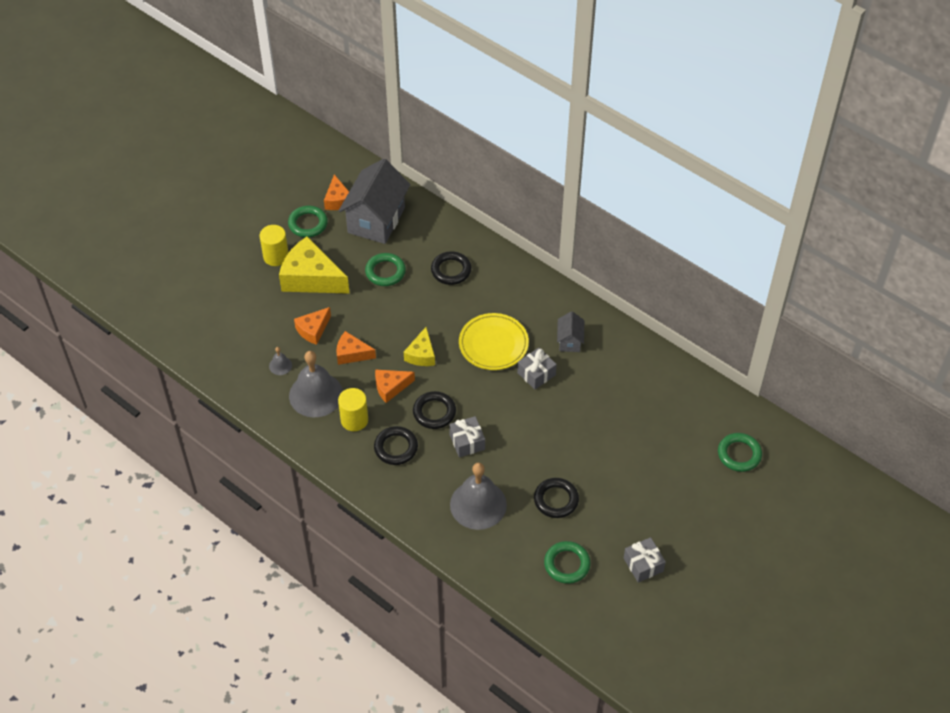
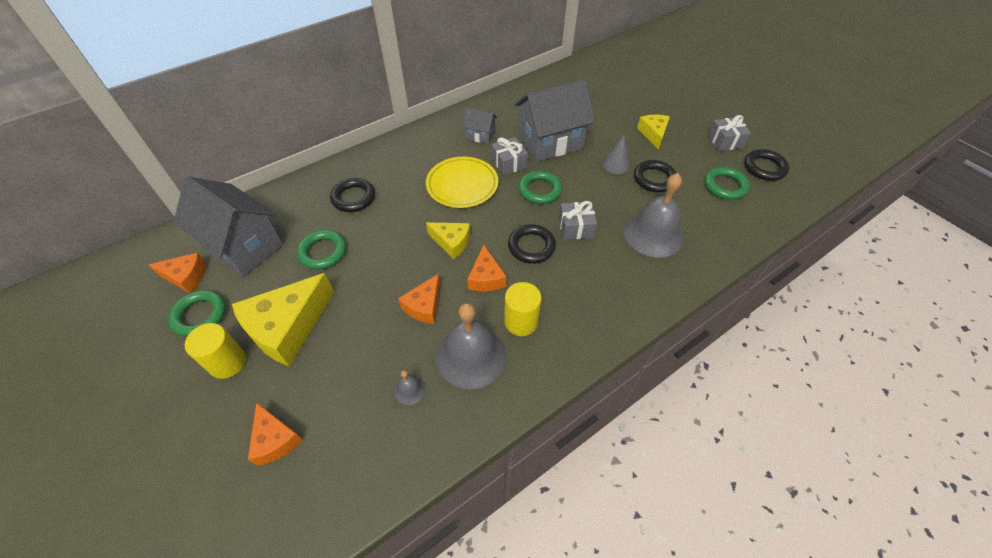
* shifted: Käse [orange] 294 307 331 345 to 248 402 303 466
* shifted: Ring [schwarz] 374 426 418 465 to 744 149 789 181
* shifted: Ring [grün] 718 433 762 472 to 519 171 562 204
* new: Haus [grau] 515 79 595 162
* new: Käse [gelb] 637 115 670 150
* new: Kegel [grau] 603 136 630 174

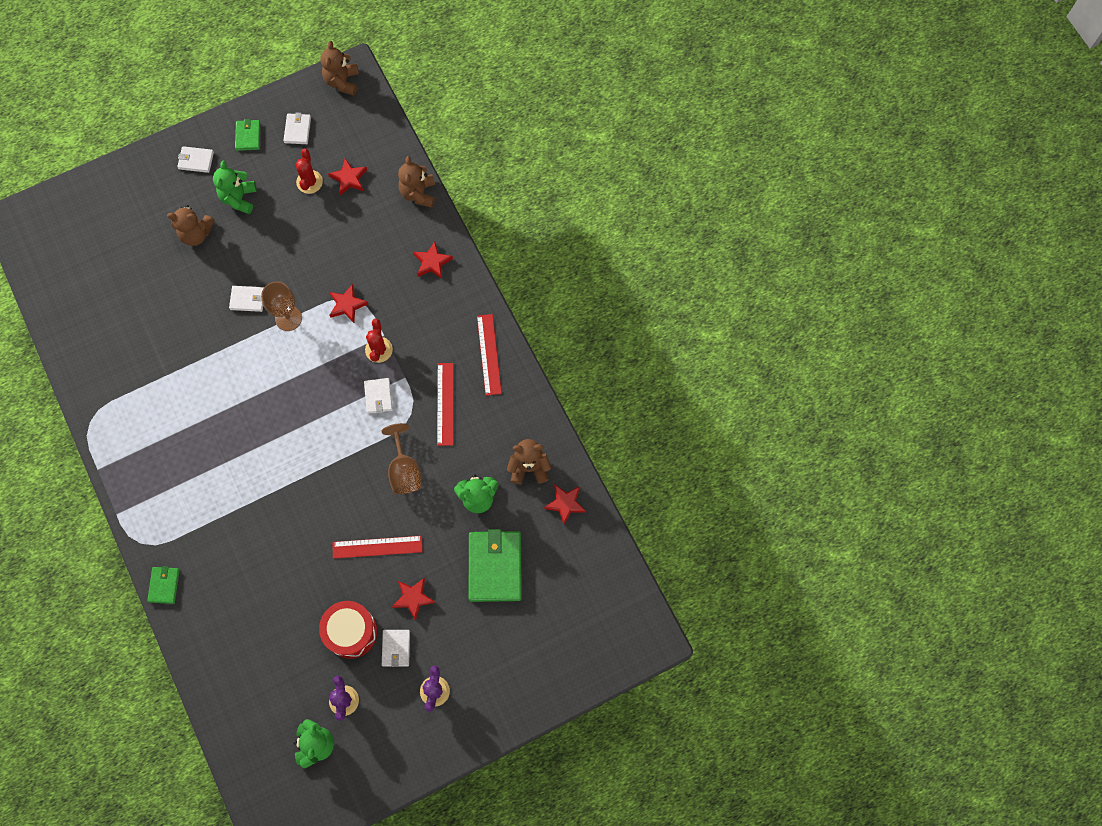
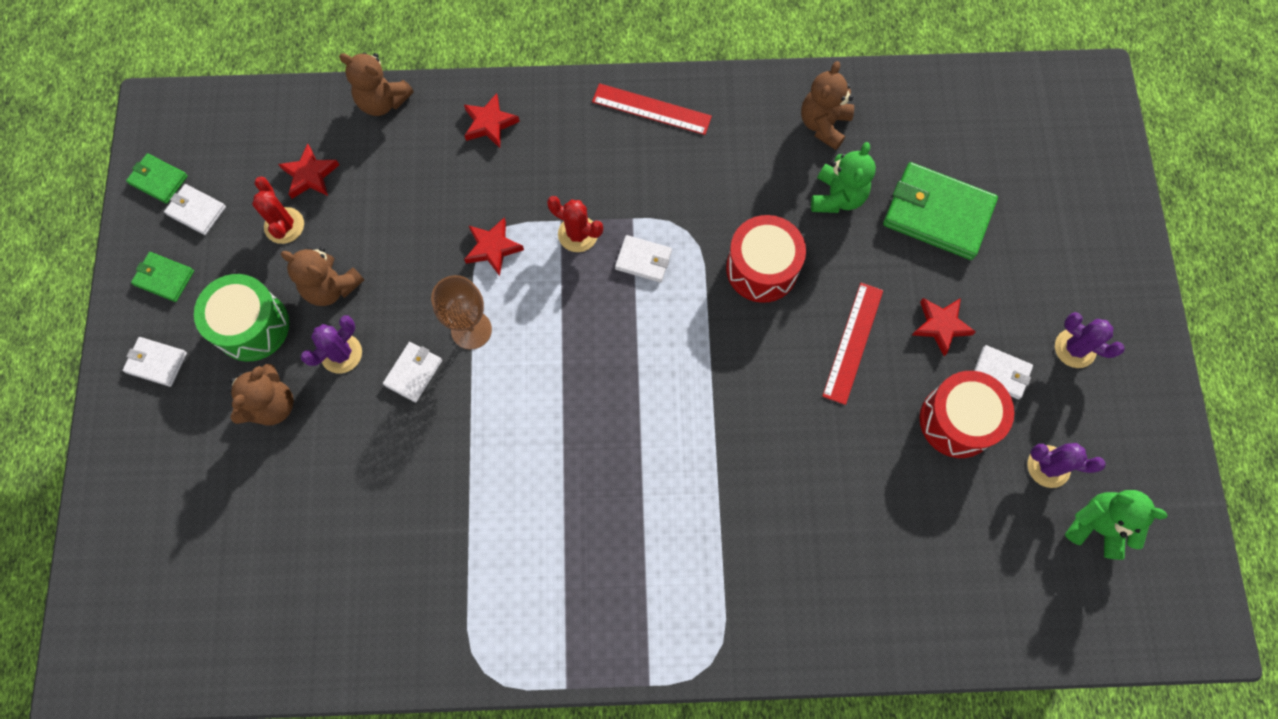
* shifted: Teddybär [braun] 320 41 359 96 to 281 247 364 306
* rotated: Geldbörse [weiß] 177 146 214 173 = 123 337 187 387 75 degrees clockwise
* rotated: Kaktus [rot] 295 149 323 194 = 252 177 304 244 45 degrees clockwise
* swapped: Teddybär [grün] 213 161 257 214 to Trommel [grün] 194 274 289 362
* gone: Lineal [rot] 437 363 454 446
* swapped: Kelch [braun] 381 423 422 494 to Trommel [rot] 726 215 806 303
* gone: Stern [rot] 544 484 586 525
* shifted: Geldbörse [grün] 147 566 179 604 to 126 153 188 204
* new: Kaktus [lila] 301 315 362 373

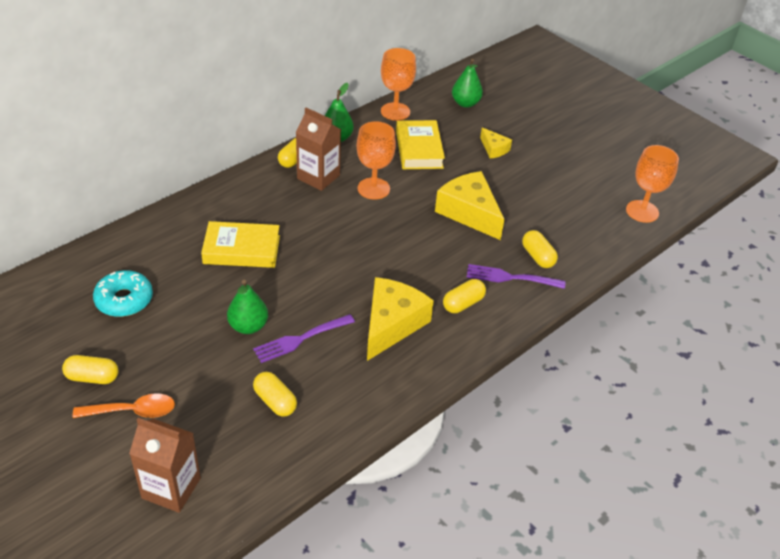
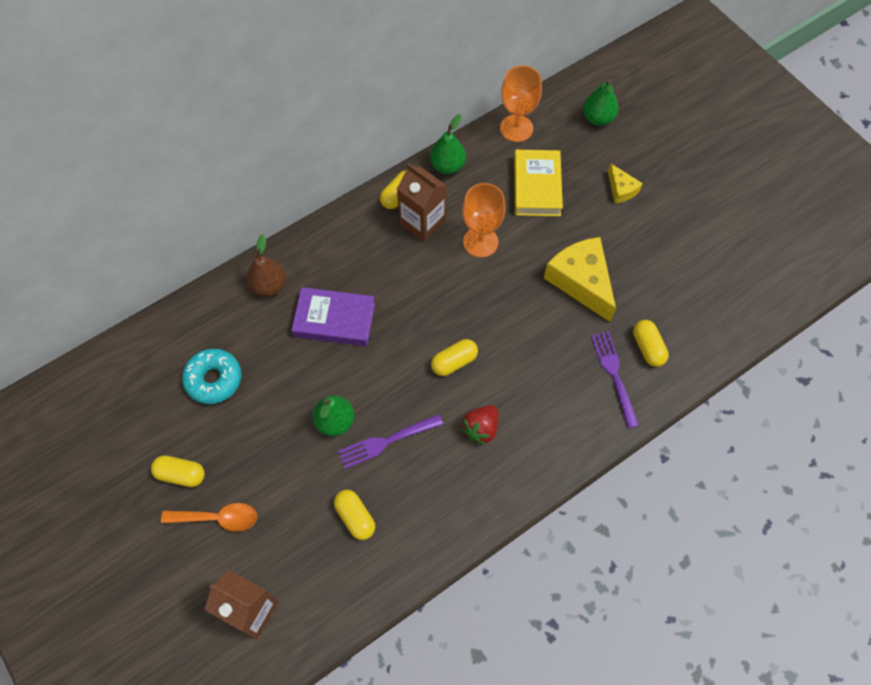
* gone: Kelch [orange] 626 145 679 223
* repainted: Buch [gelb] 201 221 280 268 to Buch [lila] 292 287 375 346
* rotated: Gabel [lila] 467 264 565 289 = 591 331 639 428 60 degrees clockwise
* swapped: Käse [gelb] 367 277 434 361 to Erdbeere [rot] 461 405 499 445
* shifted: Kapsel [gelb] 443 279 486 313 to 431 339 478 376
* new: Birne [braun] 247 234 286 297

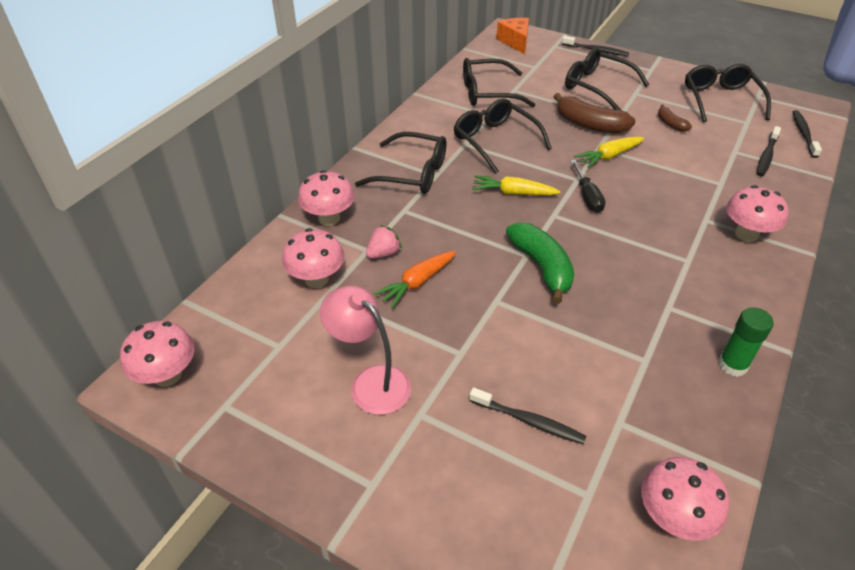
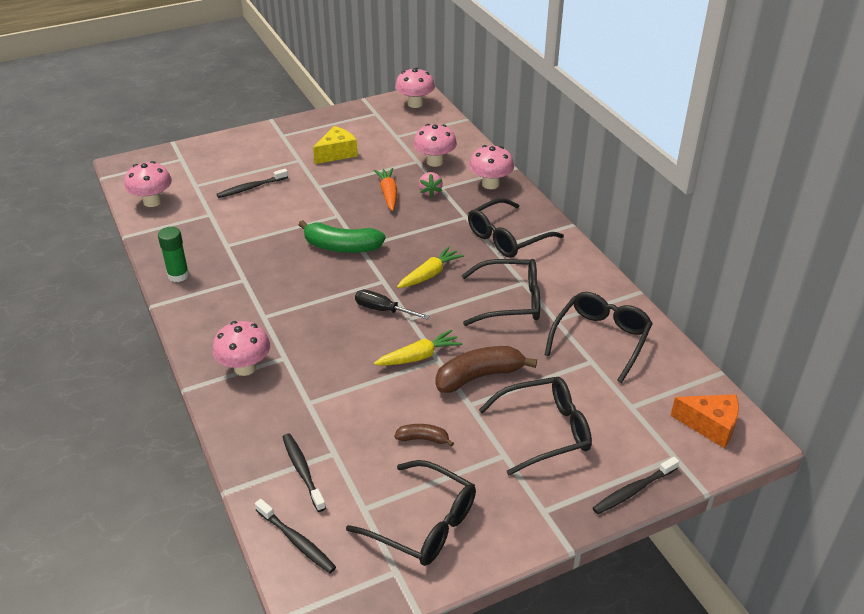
* rotated: Karotte [gelb] 574 136 644 168 = 374 329 462 366 60 degrees clockwise
* swapped: Lampe [rosa] 320 285 411 415 to Käse [gelb] 313 126 358 164

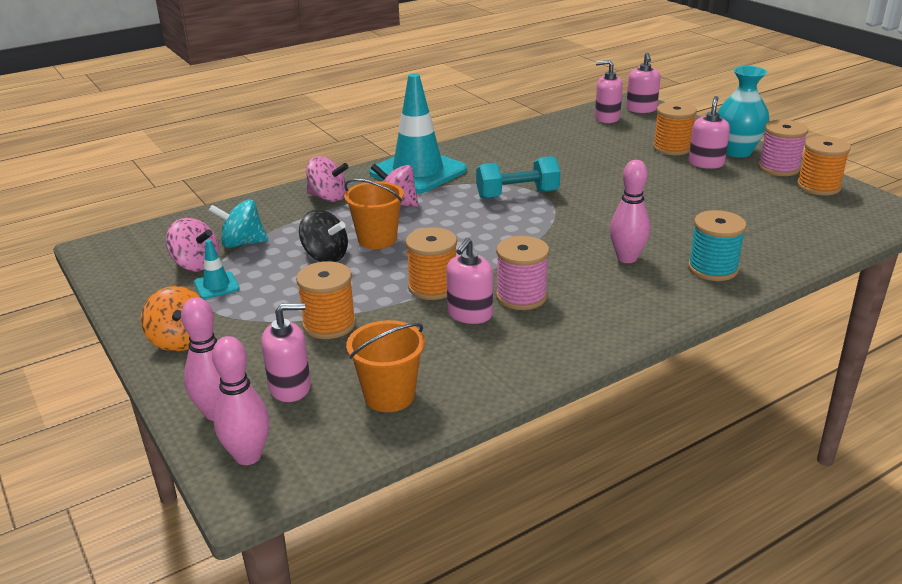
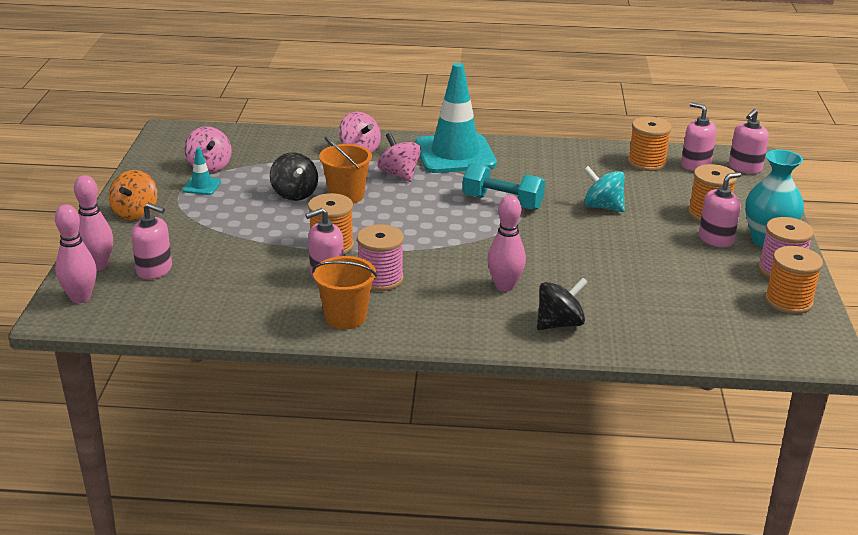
* shifted: Kreisel [türkis] 209 200 268 248 to 584 166 625 212
* swapped: Garnrolle [türkis] 688 210 746 281 to Kreisel [schwarz] 537 278 588 330
* shifted: Garnrolle [orange] 296 261 356 339 to 628 117 672 171
* shifted: Eimer [orange] 346 320 425 412 to 312 256 377 329

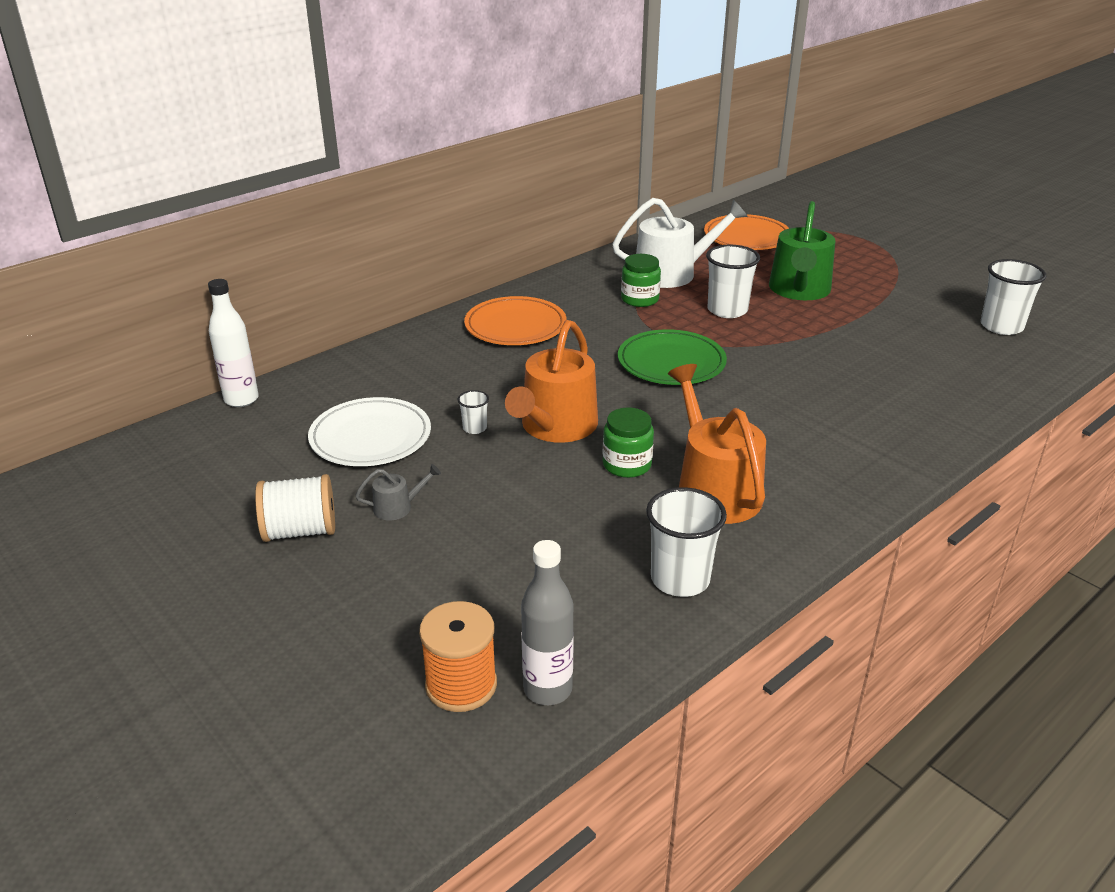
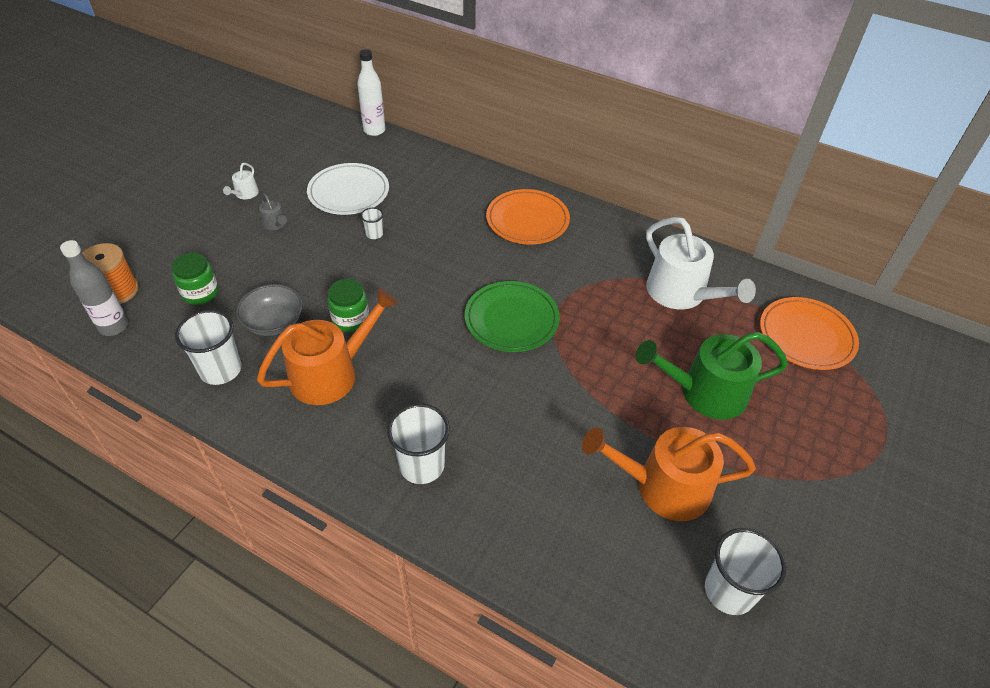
* shifted: Becher [weiß] 706 245 760 318 to 387 404 450 484
* shifted: Einmachglas [grün] 621 254 661 307 to 172 253 219 305
* shifted: Gießkanne [orange] 505 320 598 443 to 582 427 756 521
* swapped: Garnrolle [weiß] 255 474 335 542 to Gießkanne [weiß] 223 163 259 199
* new: Schüssel [grau] 236 284 303 336

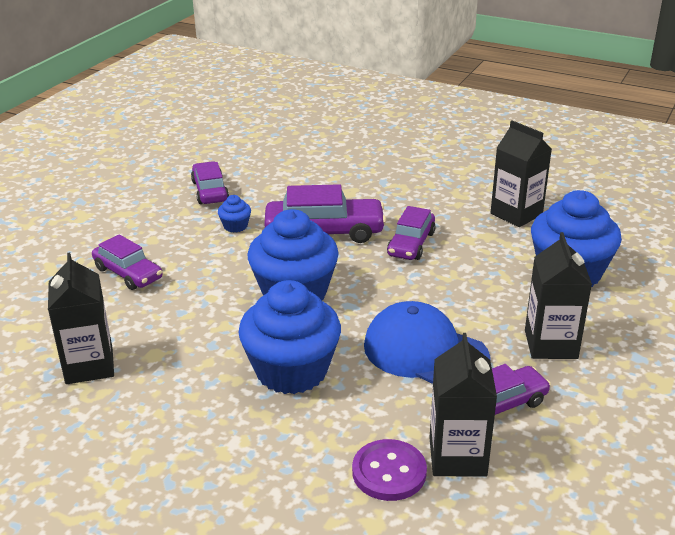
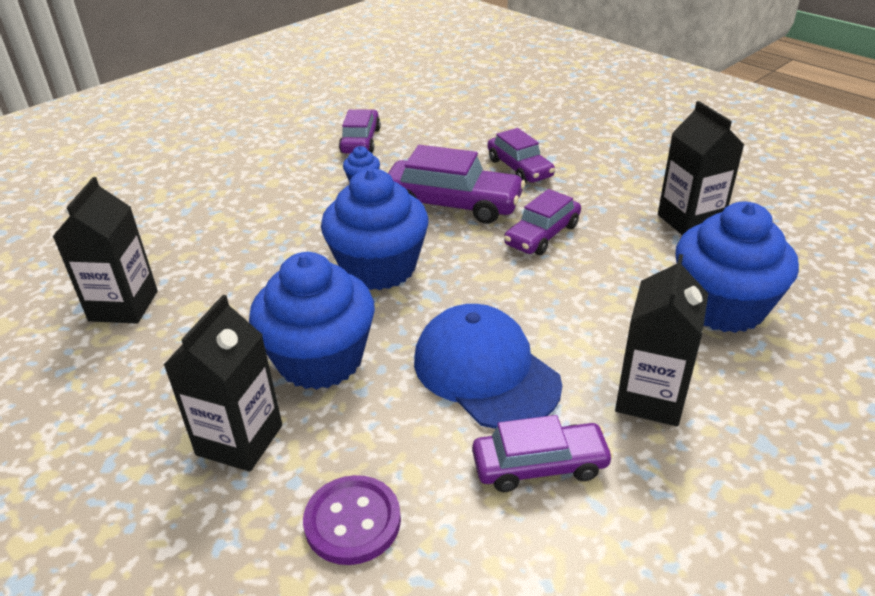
* shifted: Auto [lila] 92 234 163 290 to 487 128 555 183
* shifted: Getränkekarton [schwarz] 429 333 497 477 to 164 295 282 472

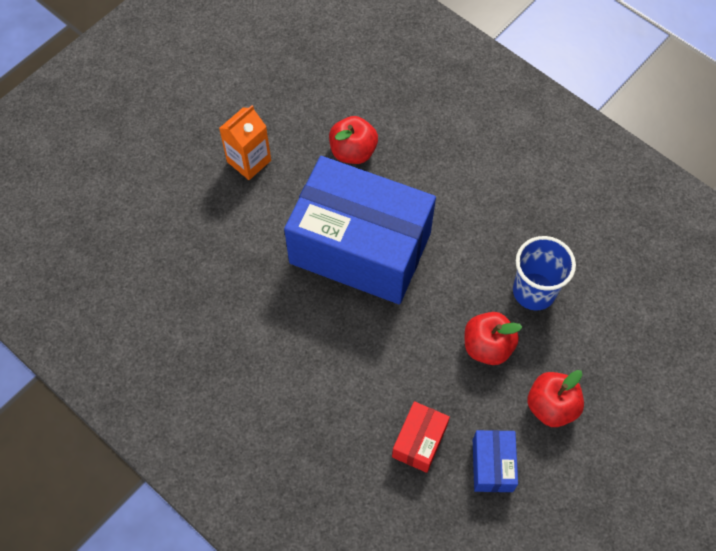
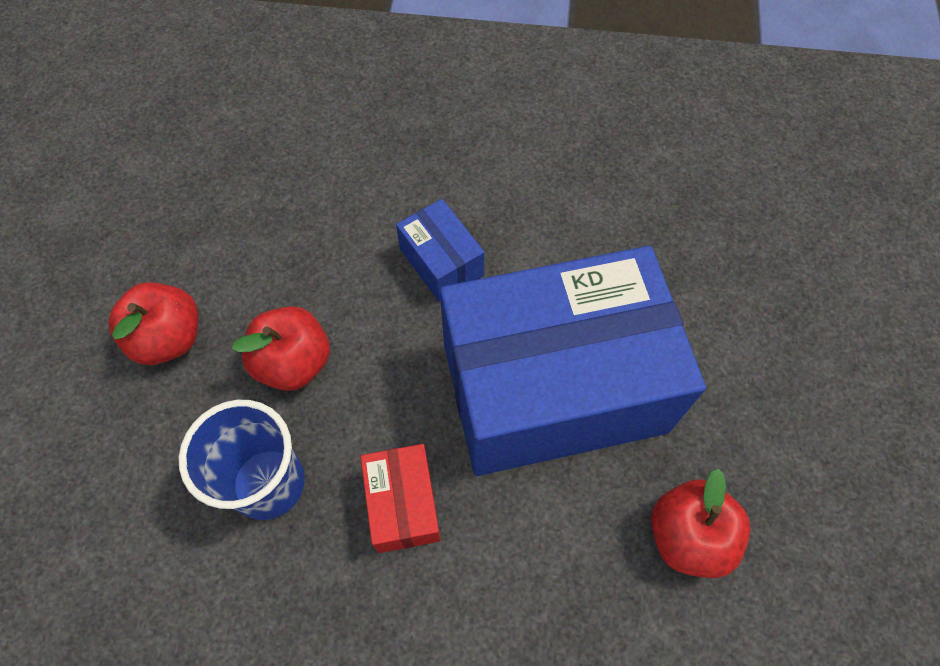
* gone: Getränkekarton [orange] 219 105 271 180
* shifted: Schachtel [rot] 392 401 450 473 to 360 444 441 553
* shifted: Schachtel [blau] 473 430 518 492 to 396 199 484 302

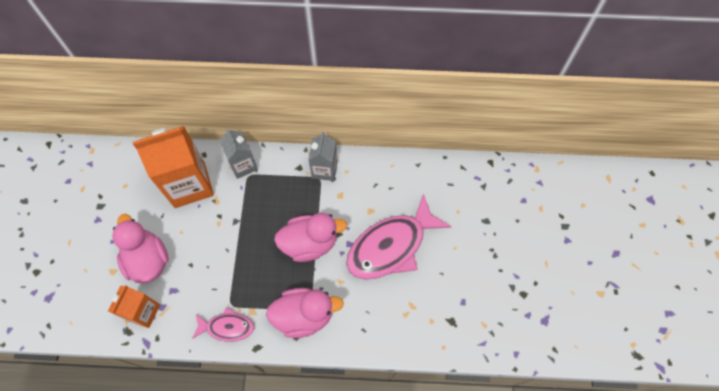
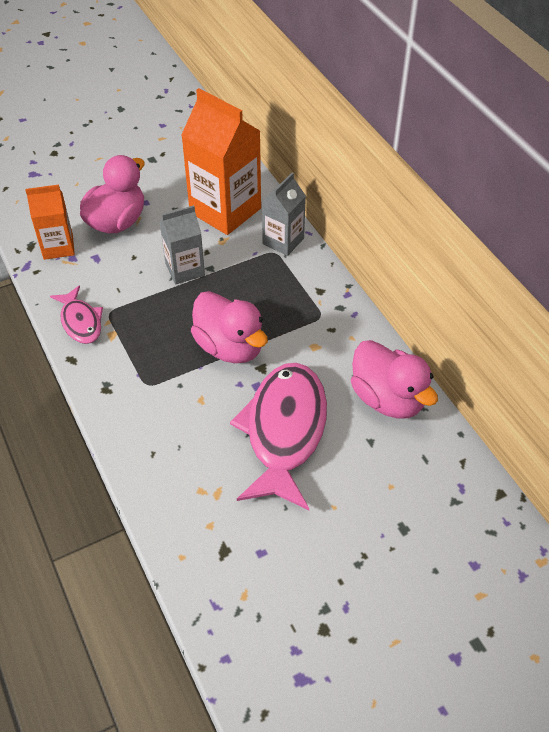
* shifted: Getränkekarton [grau] 308 132 337 181 to 159 205 205 284
* rotated: Fisch [rosa] 346 194 452 280 = 230 363 327 510 75 degrees clockwise
* shifted: Ente [rosa] 266 288 344 338 to 351 340 438 419

